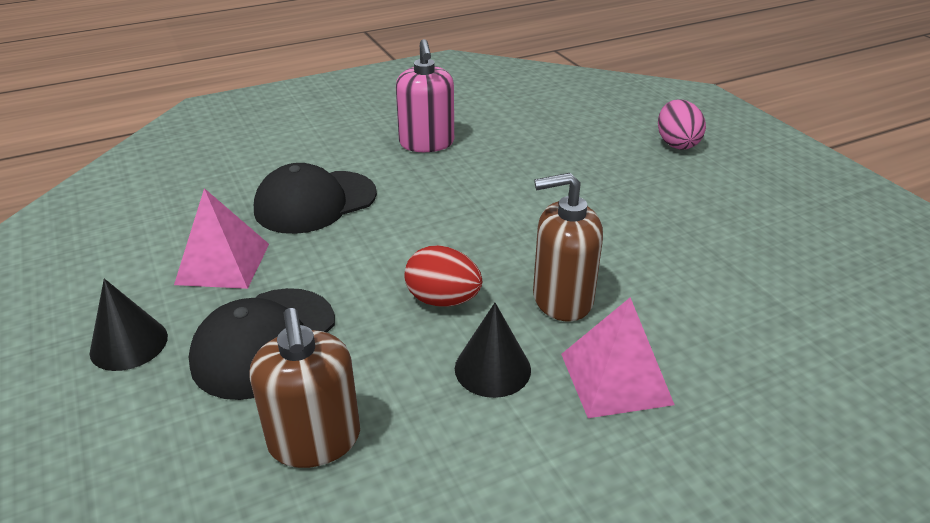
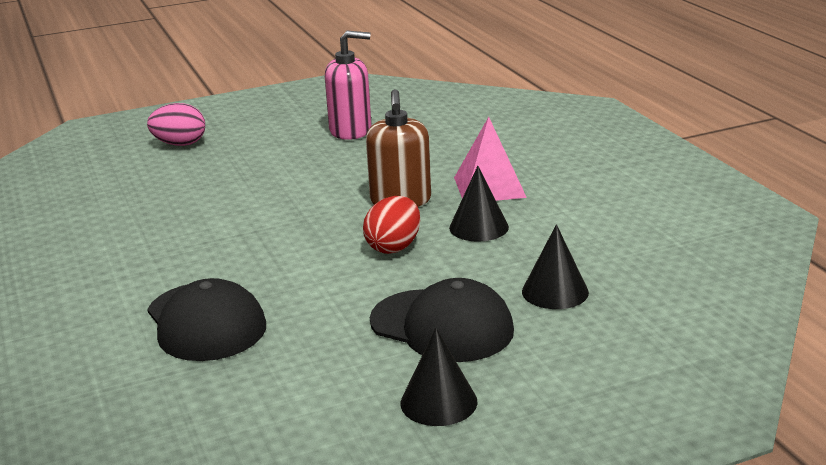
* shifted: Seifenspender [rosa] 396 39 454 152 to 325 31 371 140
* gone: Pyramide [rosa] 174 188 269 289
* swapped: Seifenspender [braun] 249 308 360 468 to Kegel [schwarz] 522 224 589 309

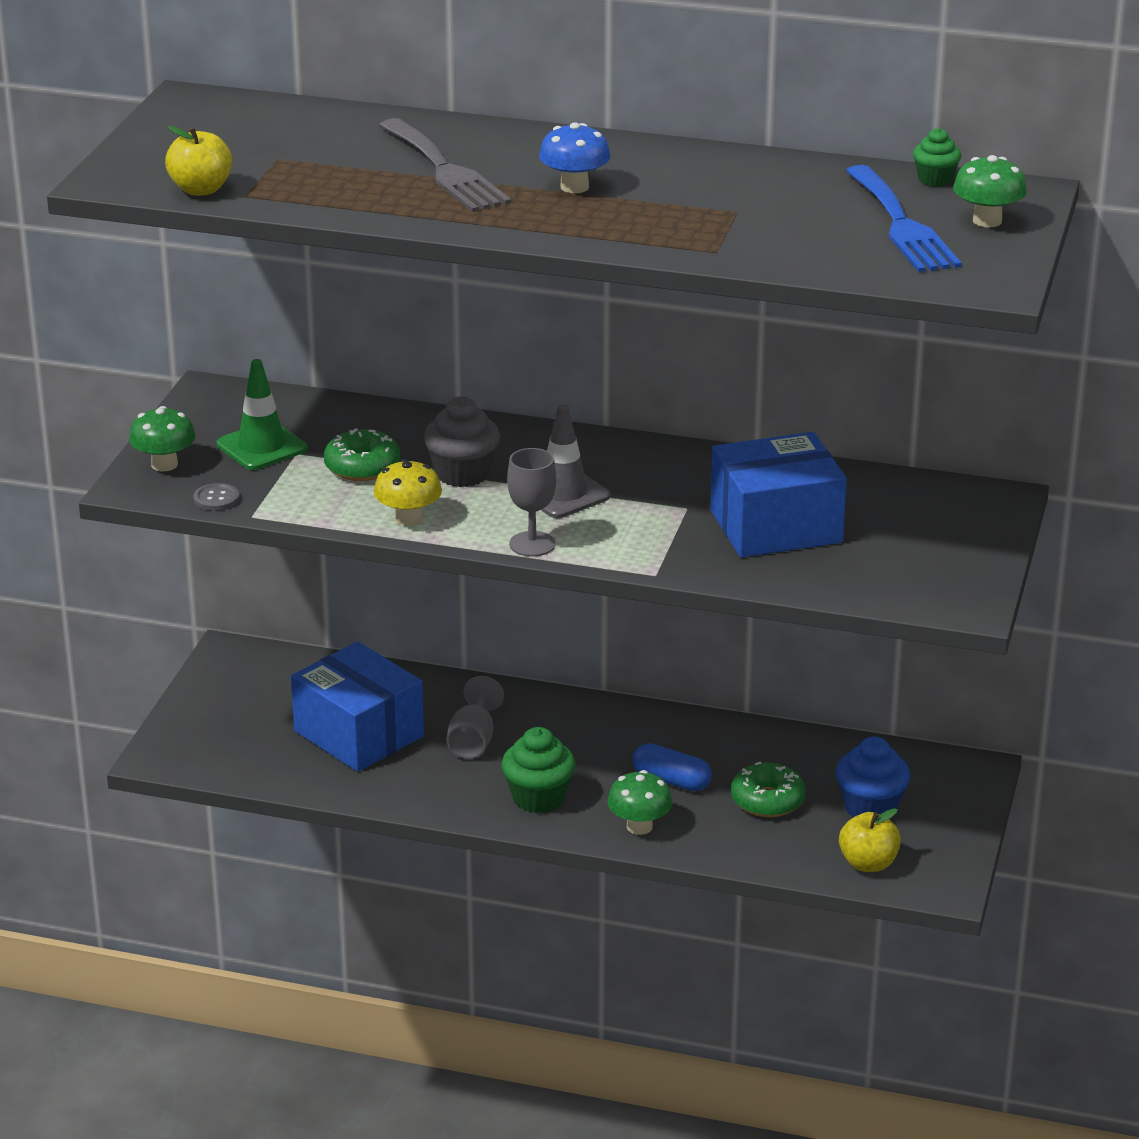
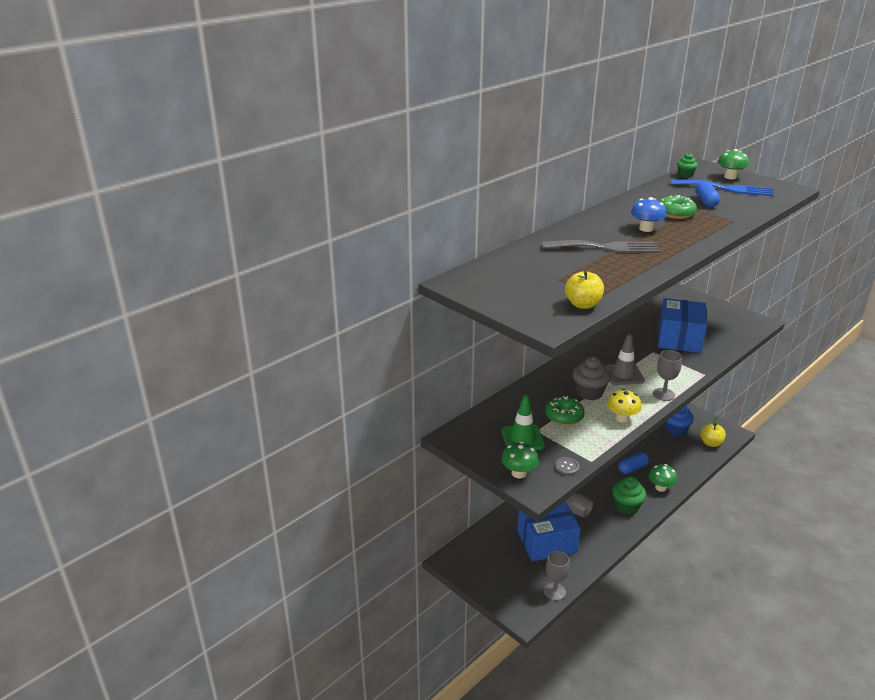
* shifted: Donut [grün] 731 762 806 817 to 659 195 697 219
* new: Kapsel [blau] 695 181 720 207
* new: Kelch [grau] 544 551 570 601

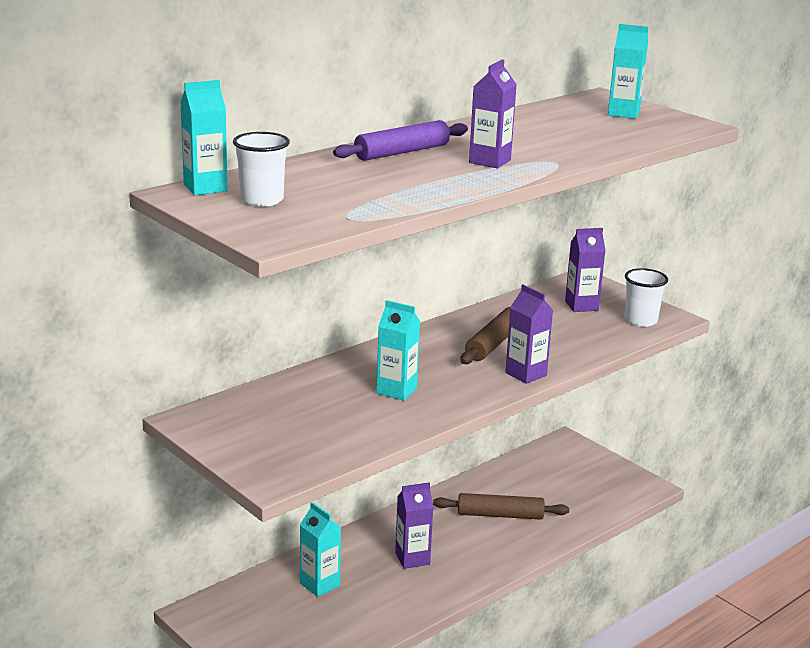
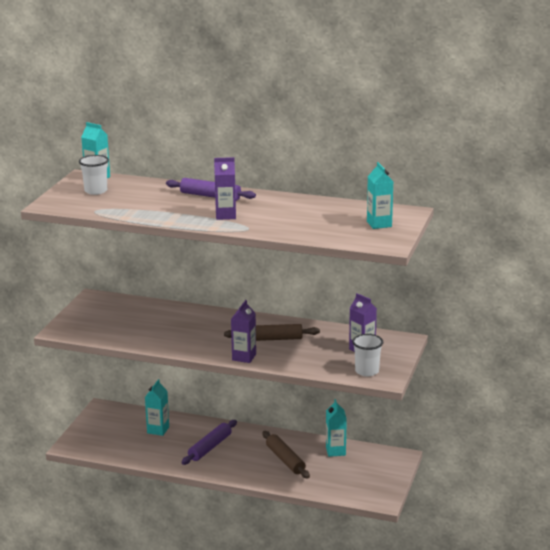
* shifted: Getränkekarton [türkis] 377 300 420 401 to 326 399 347 457
* swapped: Getränkekarton [lila] 395 482 434 569 to Nudelholz [lila] 182 420 237 465

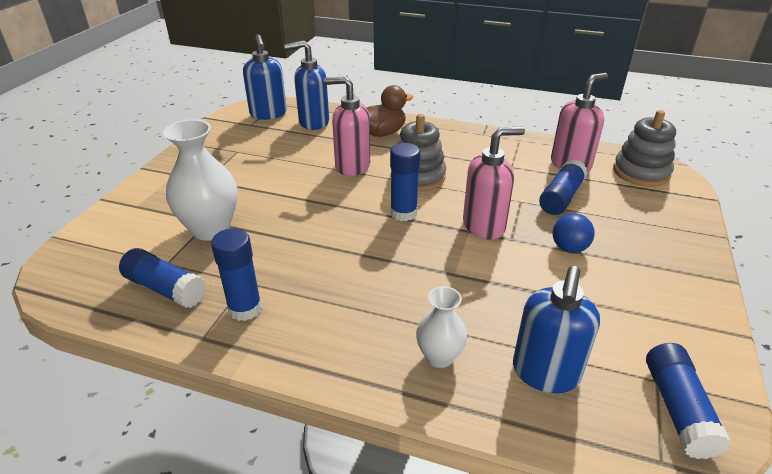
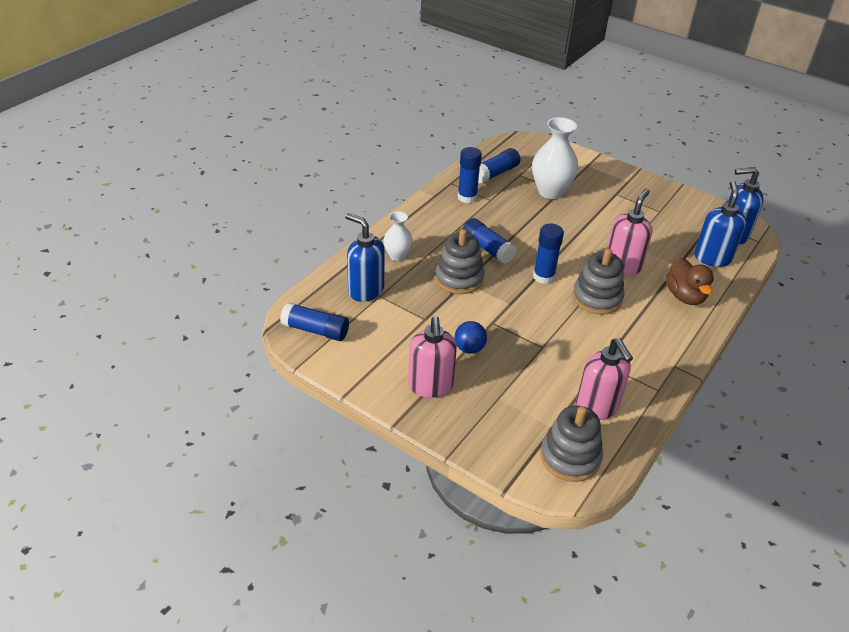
* shifted: Seifenspender [rosa] 463 127 525 240 to 408 316 457 398
* shifted: Klebestift [blau] 539 159 588 215 to 463 218 517 264
* new: Stapelspielzeug [grau] 435 229 485 294

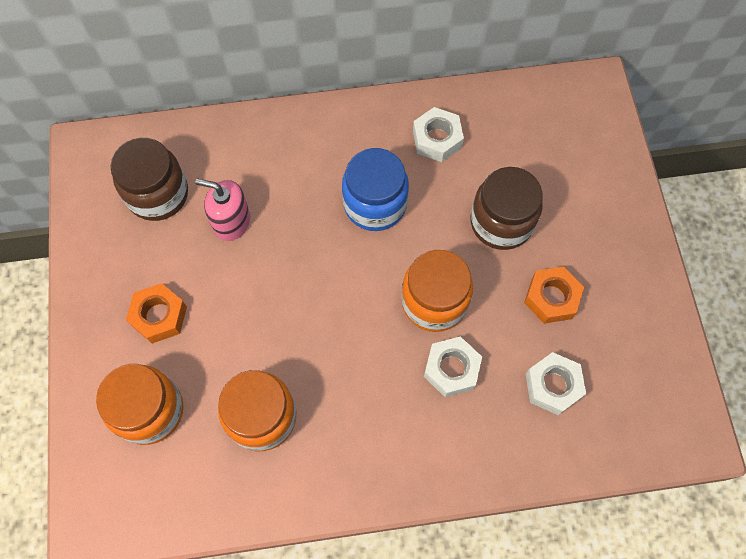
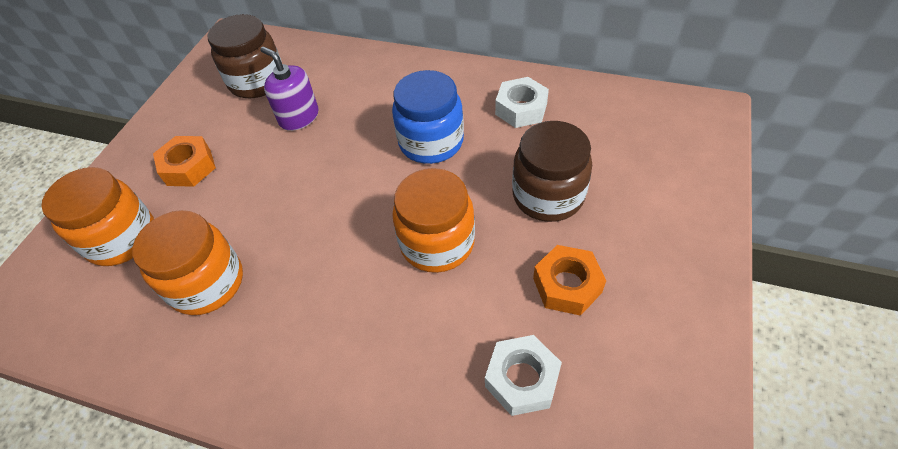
* repainted: Seifenspender [rosa] 195 179 250 241 to Seifenspender [lila] 260 46 318 131
* gone: Sechskantmutter [weiß] 424 336 482 397

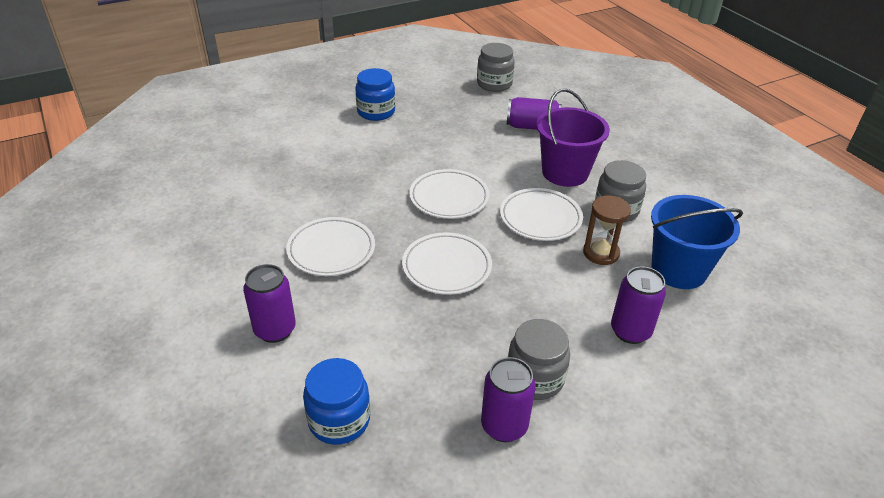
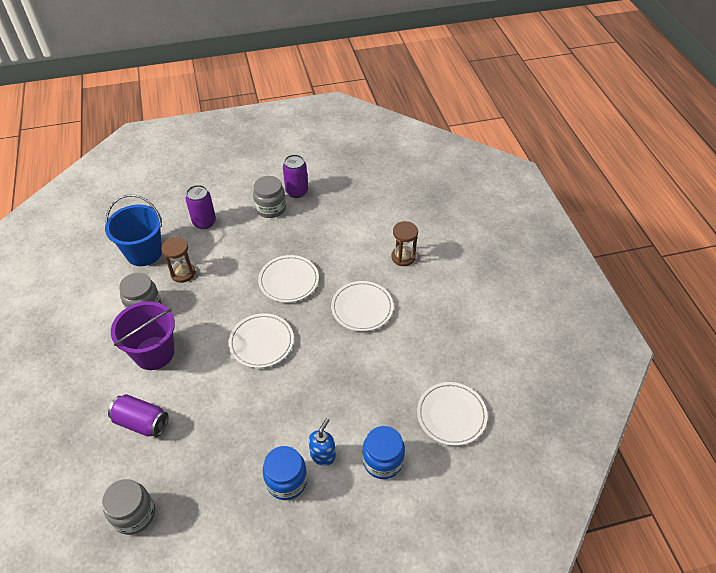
* shifted: Teller [weiß] 500 188 583 241 to 417 382 487 446
* swapped: Dose [lila] 243 264 296 343 to Sanduhr [braun] 391 221 418 266
* shifted: Einmachglas [blau] 303 358 370 445 to 362 426 405 479
* new: Seifenspender [blau] 308 418 336 466

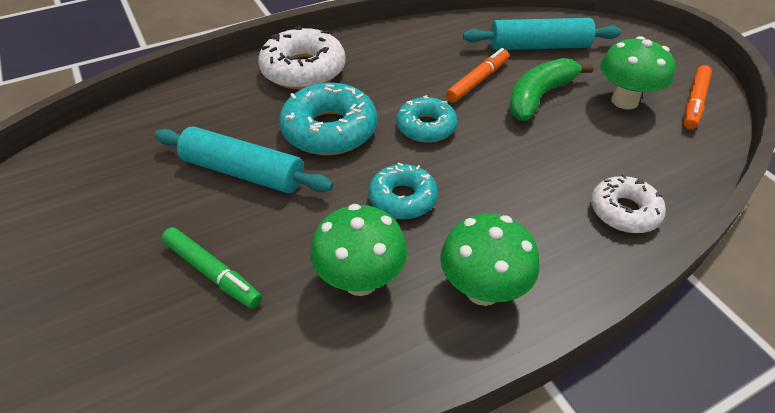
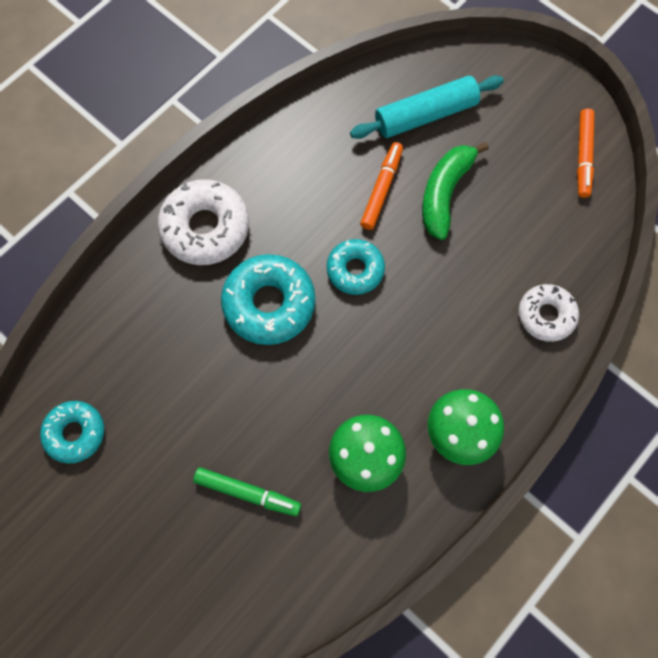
* gone: Pilz [grün] 600 36 675 110
* gone: Nudelholz [türkis] 154 127 333 193
* shifted: Donut [türkis] 369 162 438 219 to 40 401 104 463

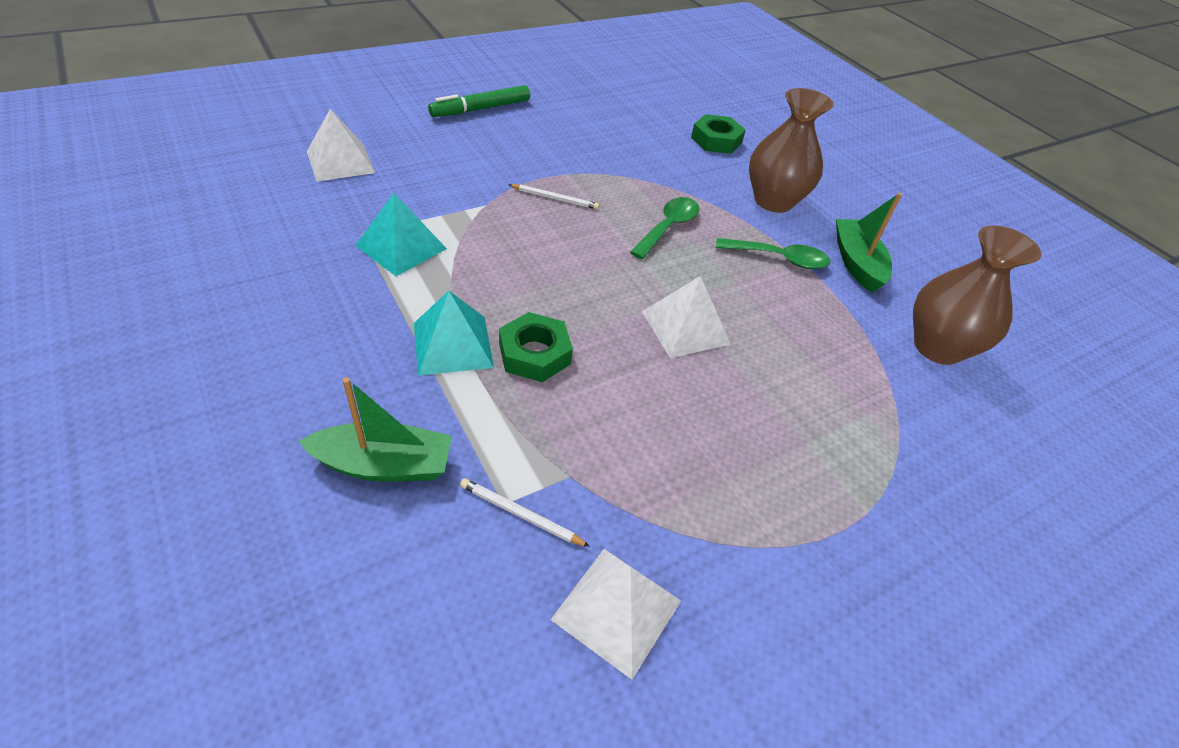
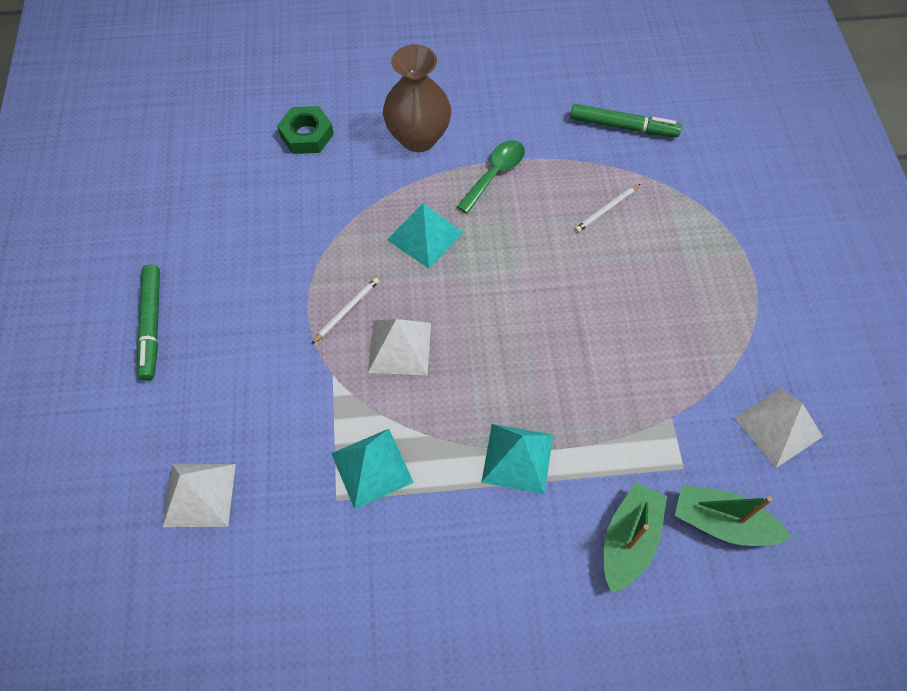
* shifted: Boot [grün] 836 193 902 293 to 675 485 791 546
* swapped: Löffel [grün] 630 197 699 259 to Pyramide [türkis] 387 203 463 269
* swapped: Vase [braun] 913 225 1041 365 to Filzstift [grün] 570 104 682 137
* shifted: Pyramide [weiß] 642 276 731 358 to 368 319 431 375
* gone: Sechskantmutter [grün] 499 312 573 382
* shifted: Bleistift [weiß] 460 478 590 547 to 575 184 640 232

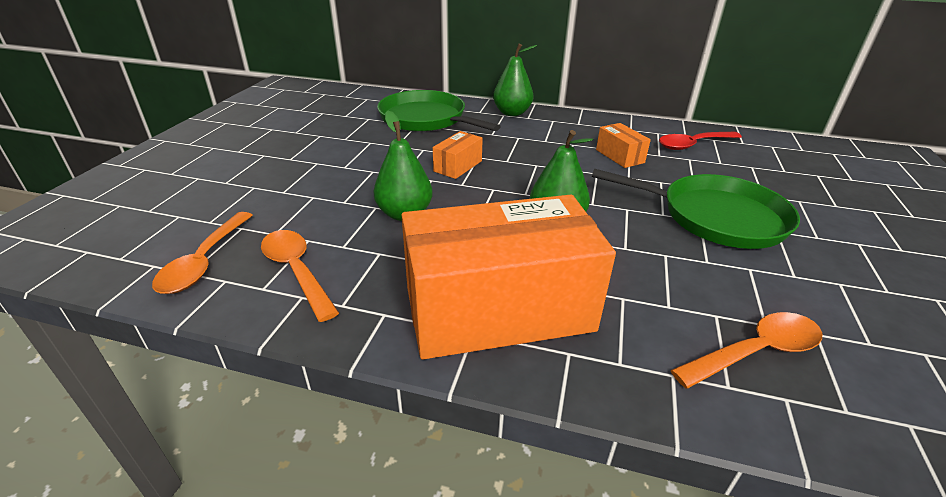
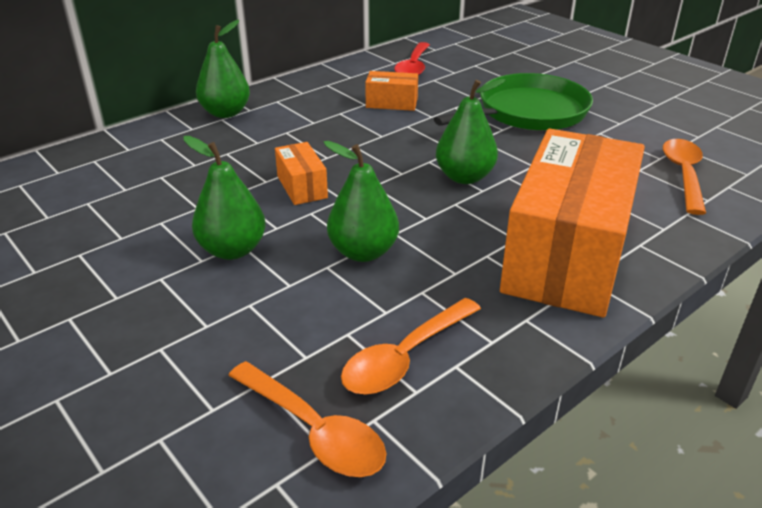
* gone: Pfanne [grün] 377 90 501 132
* rotated: Löffel [orange] 261 230 339 322 = 341 298 481 394 45 degrees counterclockwise
* new: Birne [grün] 183 136 266 260

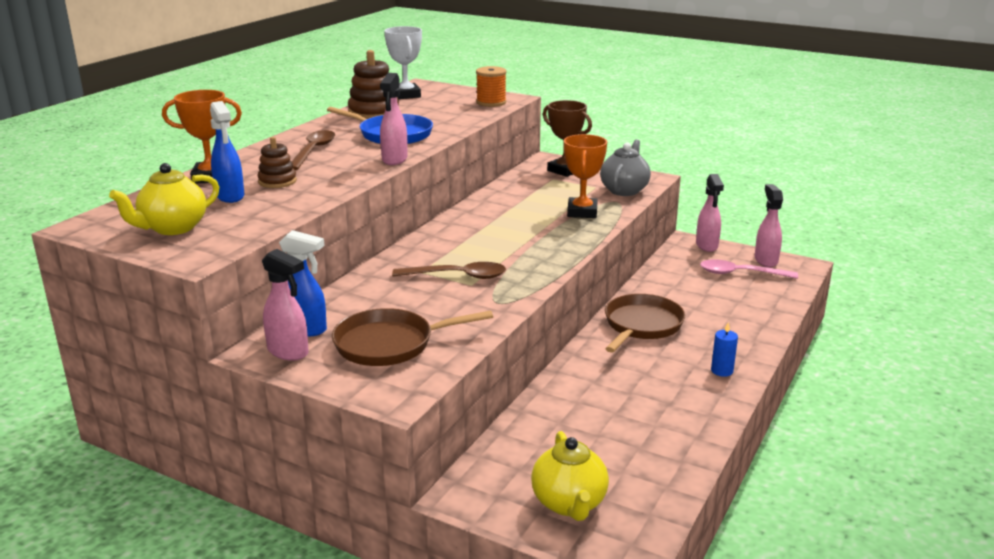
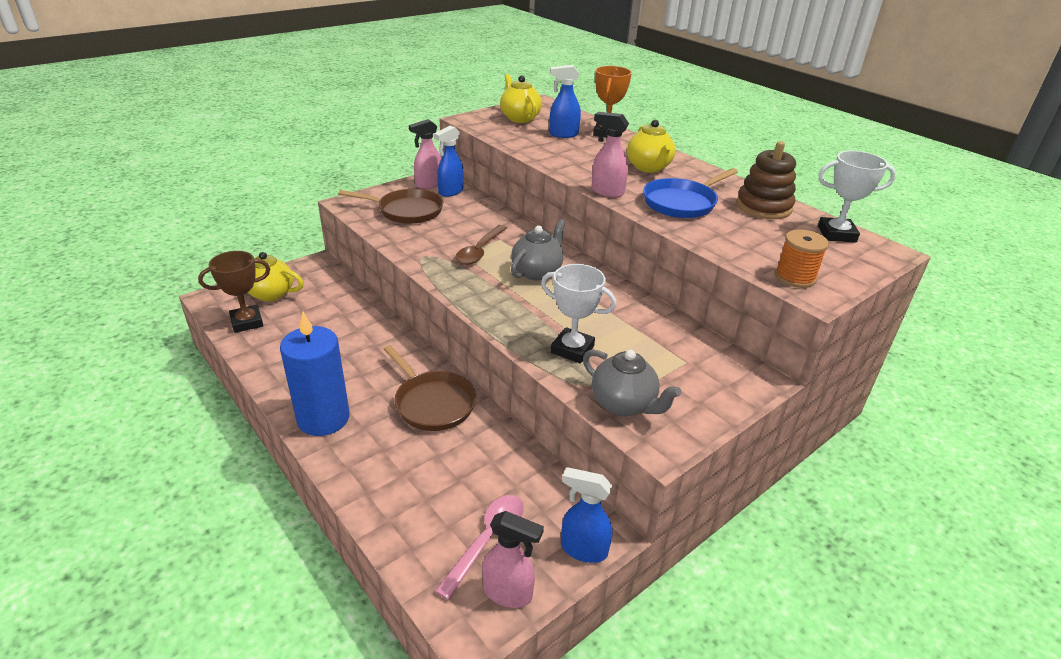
* shifted: Pokal [braun] 543 100 592 177 to 198 251 270 333
* swapped: Löffel [braun] 291 130 335 170 to Teekanne [gelb] 627 120 675 173
* repainted: Pokal [orange] 564 134 607 218 to Pokal [weiß] 541 264 616 363
* gone: Stapelspielzeug [braun] 258 137 297 188
* repainted: Sprühflasche [rosa] 696 174 724 252 to Sprühflasche [blau] 561 467 612 563
* rotated: Pfanne [braun] 332 308 493 366 = 338 189 443 224 90 degrees clockwise
* scaled: Kerze [blau] 711 322 738 377 = 280 311 350 436 x2.45
* new: Teekanne [grau] 511 219 566 281

